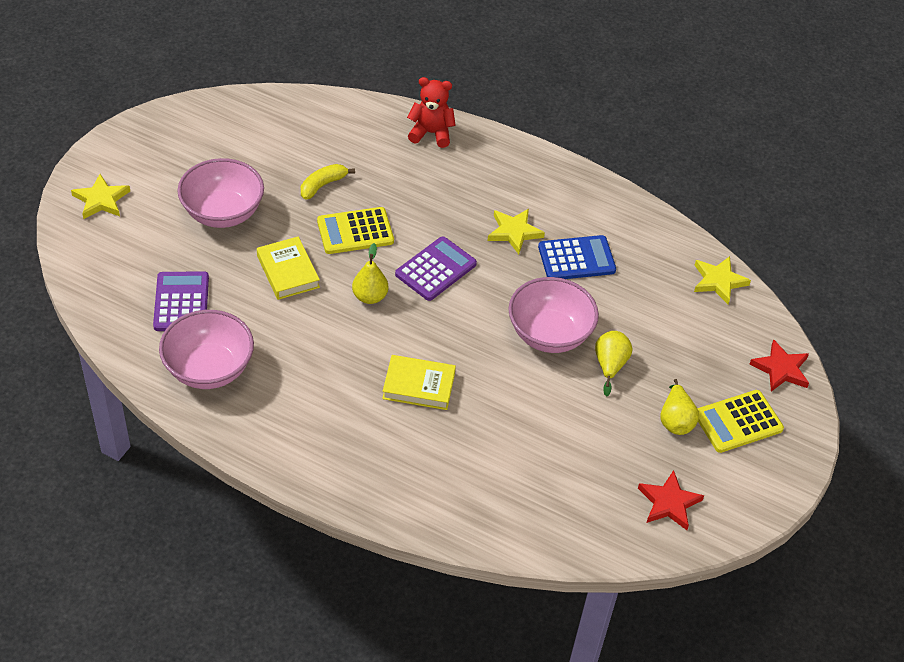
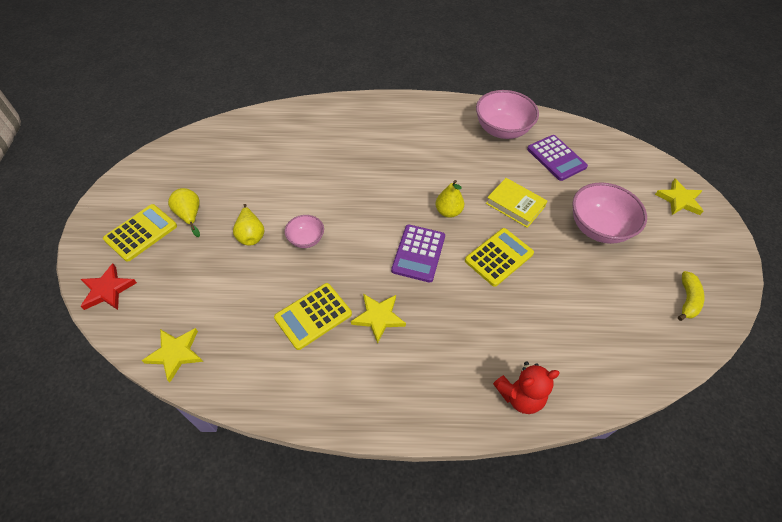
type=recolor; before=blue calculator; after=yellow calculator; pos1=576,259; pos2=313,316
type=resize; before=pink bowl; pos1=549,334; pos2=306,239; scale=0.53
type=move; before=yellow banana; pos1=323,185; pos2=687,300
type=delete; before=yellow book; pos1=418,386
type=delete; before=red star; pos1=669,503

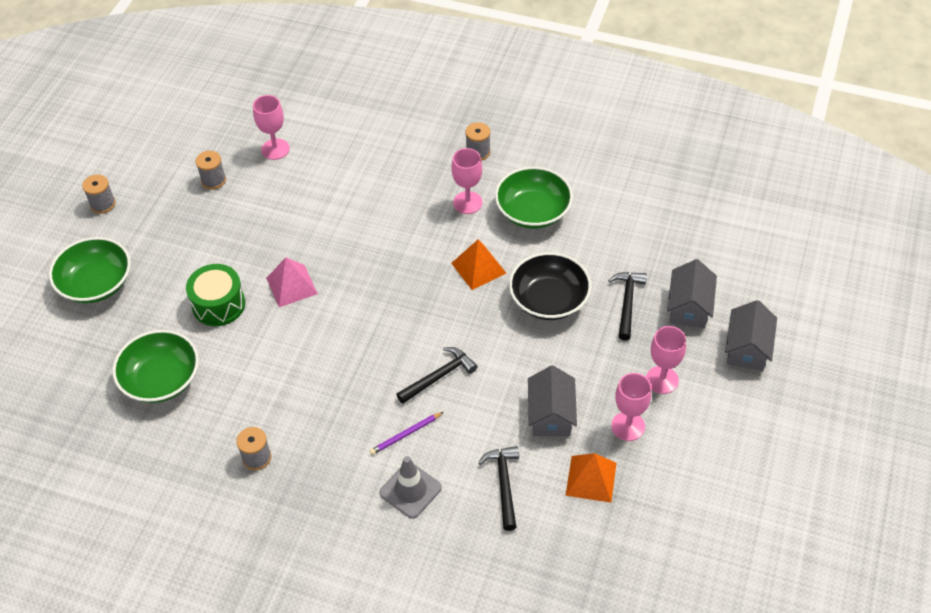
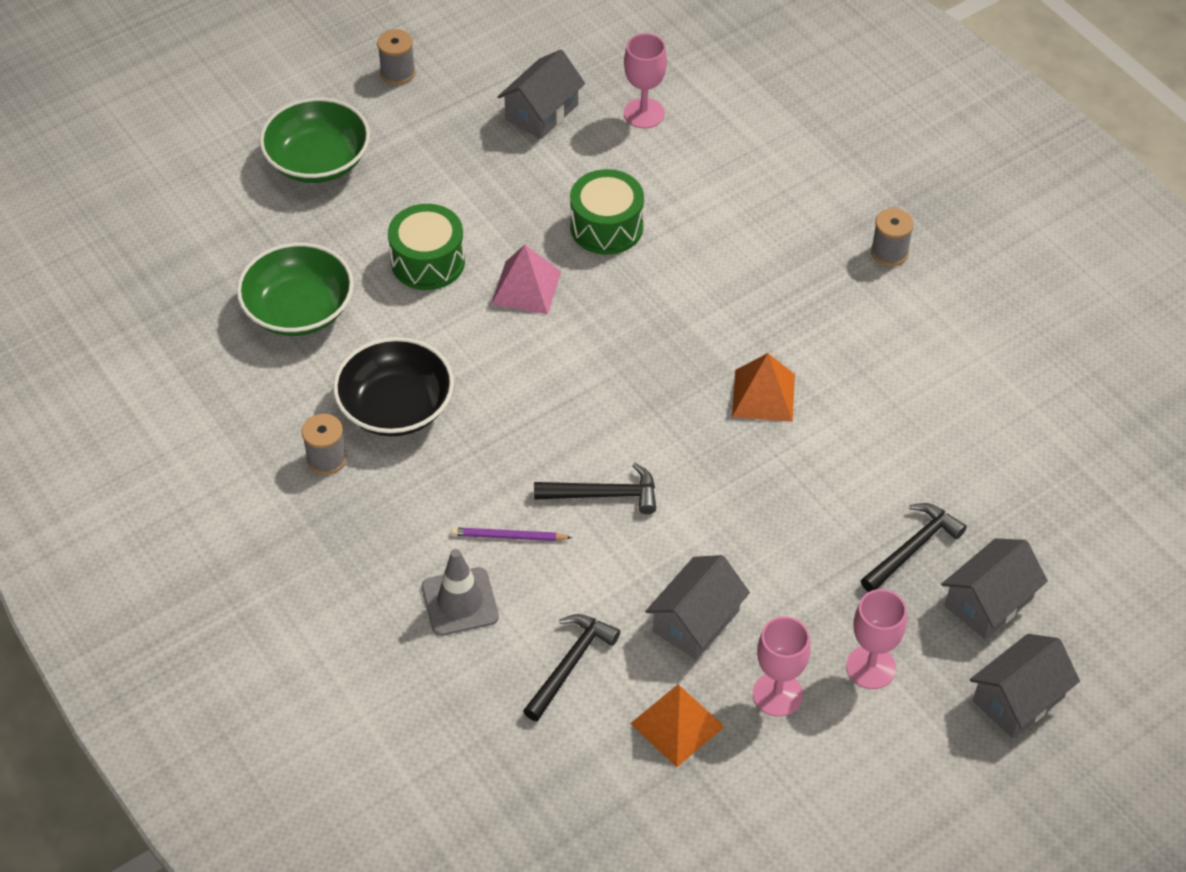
type=move; before=black bowl; pos1=549,299; pos2=396,407
type=replace; before=grey spool; after=grey house; pos1=213,180; pos2=542,112
type=insert; after=green drum; pos2=606,227
type=delete; before=pink goblet; pos1=467,203
type=delete; before=green bowl; pos1=533,211

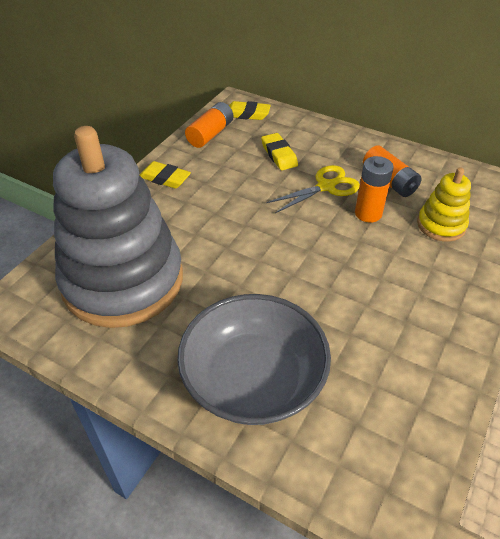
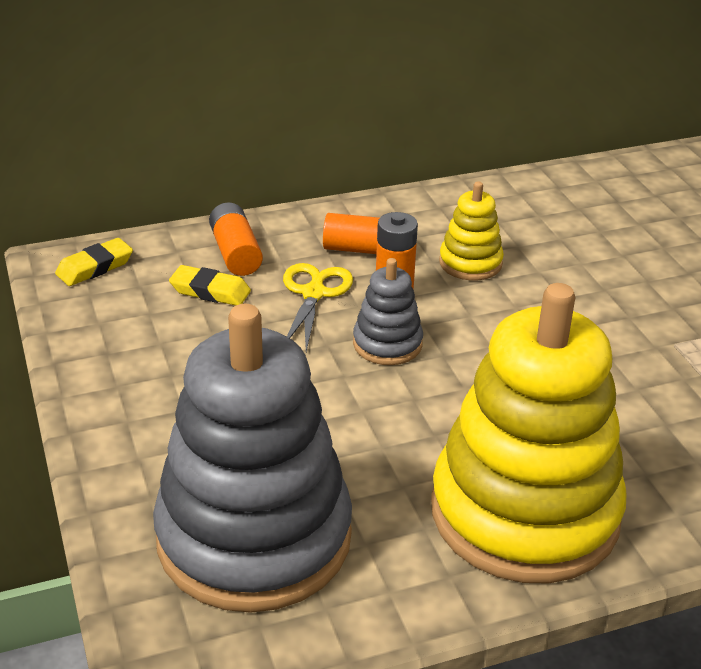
type=move; before=orange battery; pos1=210,134; pos2=235,253
type=insert; after=grey stacking toy; pos2=387,344
type=replace; before=grey bowl; after=yellow stacking toy; pos1=253,379; pos2=524,512
type=delete; before=yellow eraser; pos1=165,178

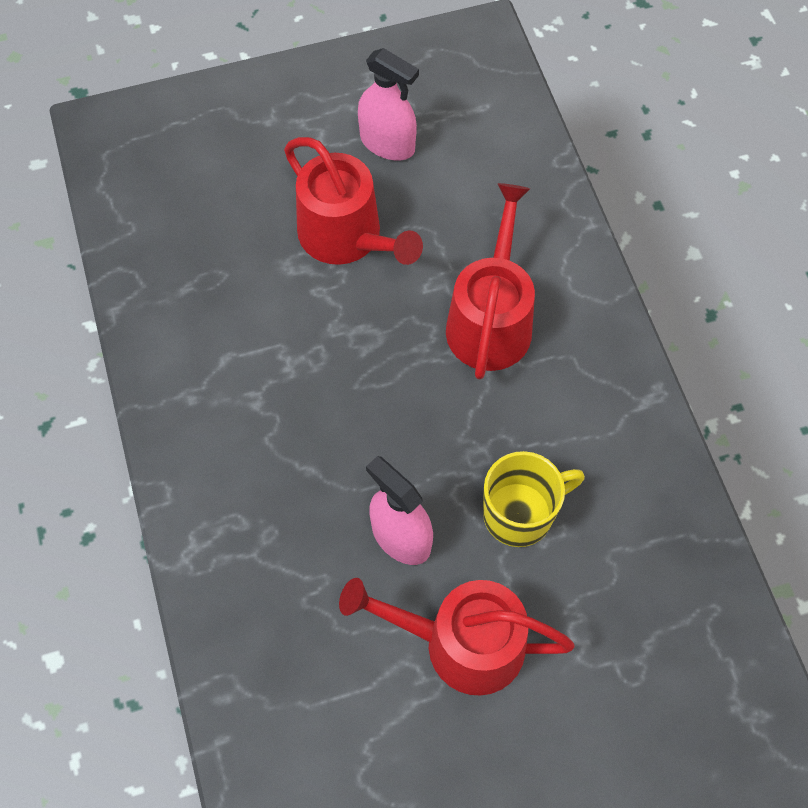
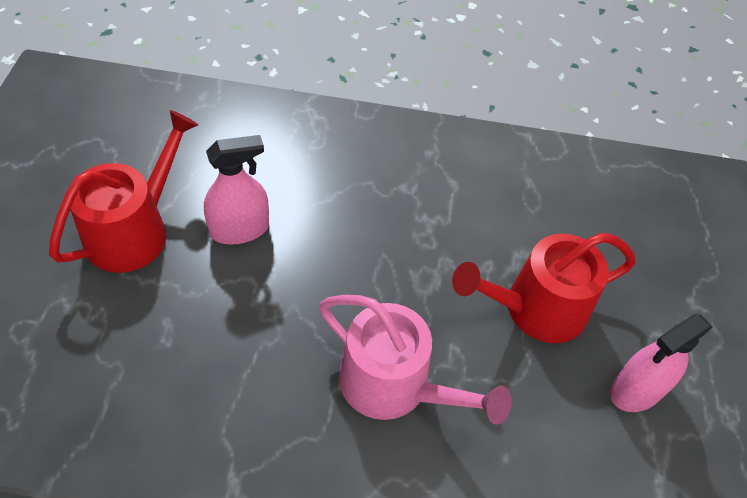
type=recolor; before=red watering can; after=pink watering can; pos1=490,320; pos2=393,385
type=delete; before=yellow mug; pos1=520,514

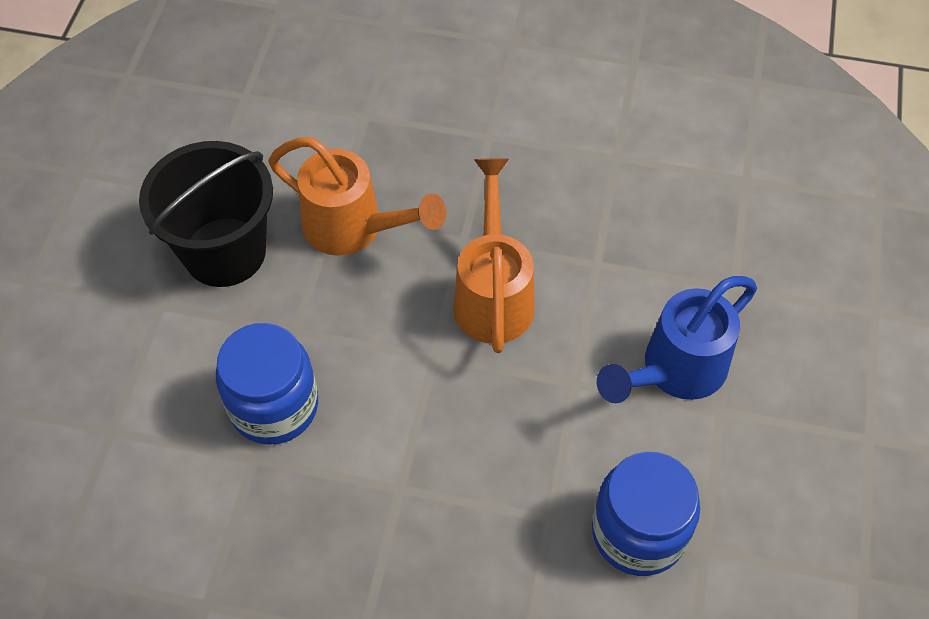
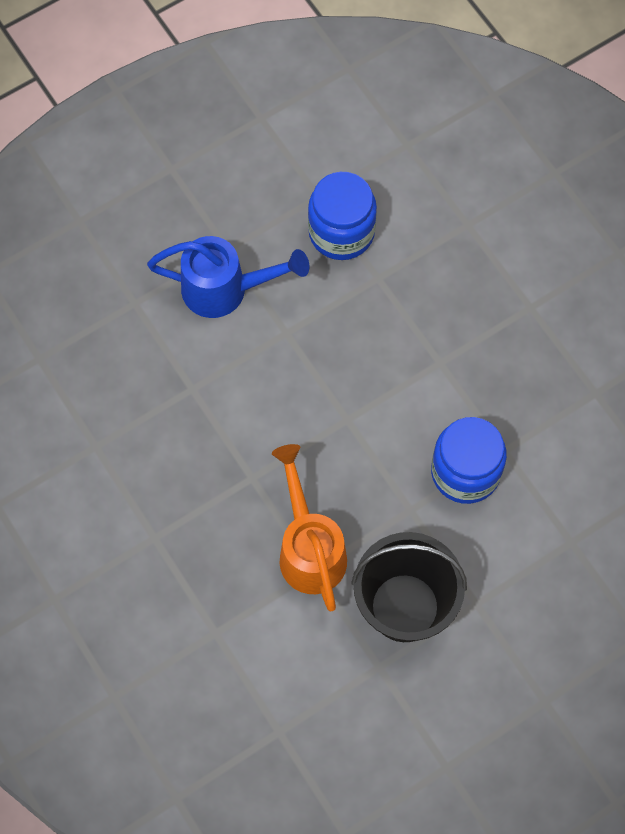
type=delete; before=orange watering can; pos1=493,293

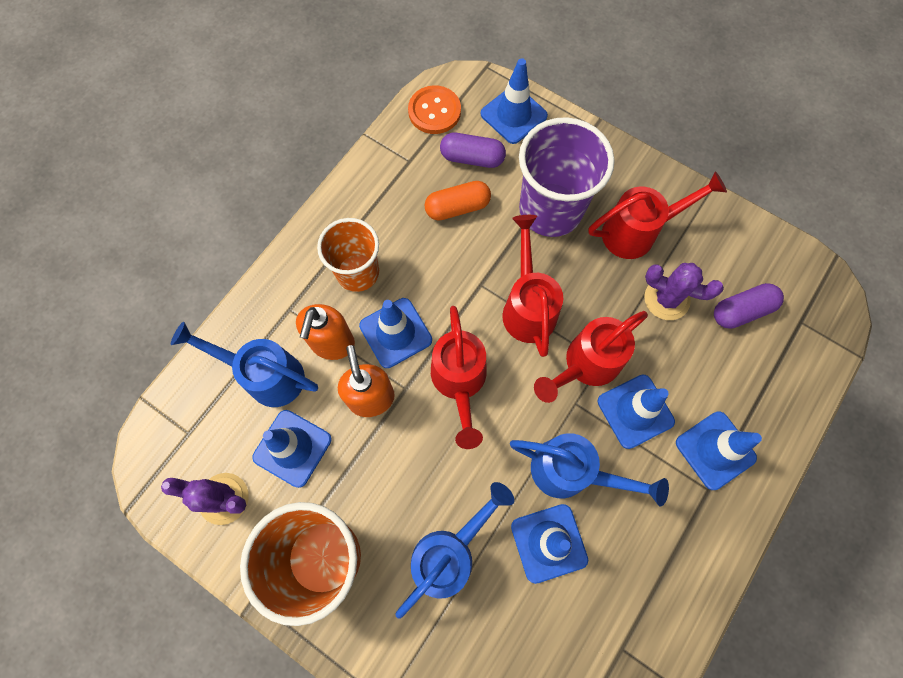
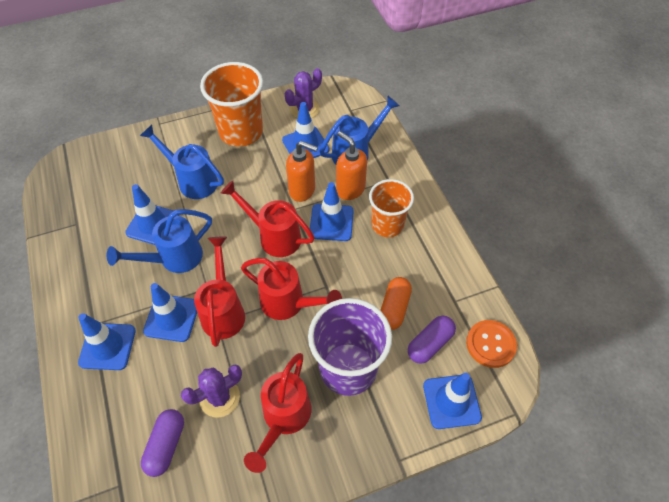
type=rotate; before=blue watering can; pos1=450,552; pos2=192,180; turn=135

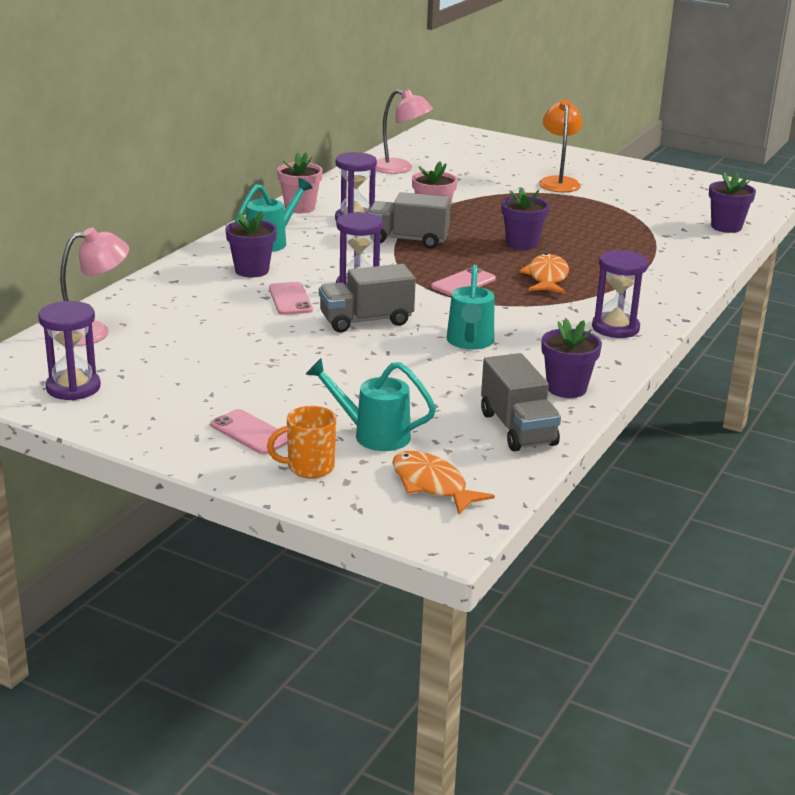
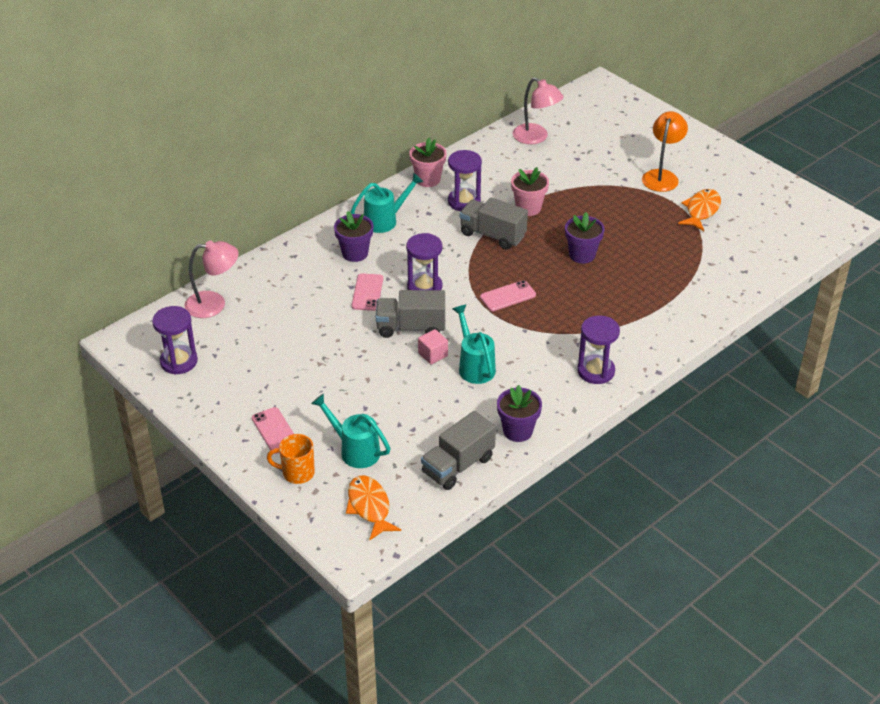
type=insert; after=pink cube; pos2=433,354
type=rotate; before=grey truck; pos1=517,429; pos2=458,465; turn=45
type=rotate; before=turquoise watering can; pos1=469,342; pos2=474,366; turn=135
type=move; before=orange fish; pos1=547,277; pos2=701,210
type=delete; before=purple flower pot; pos1=726,227

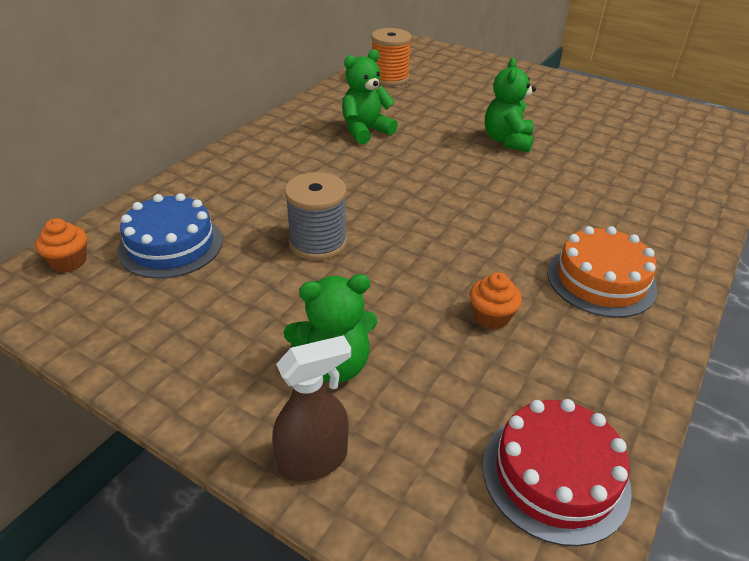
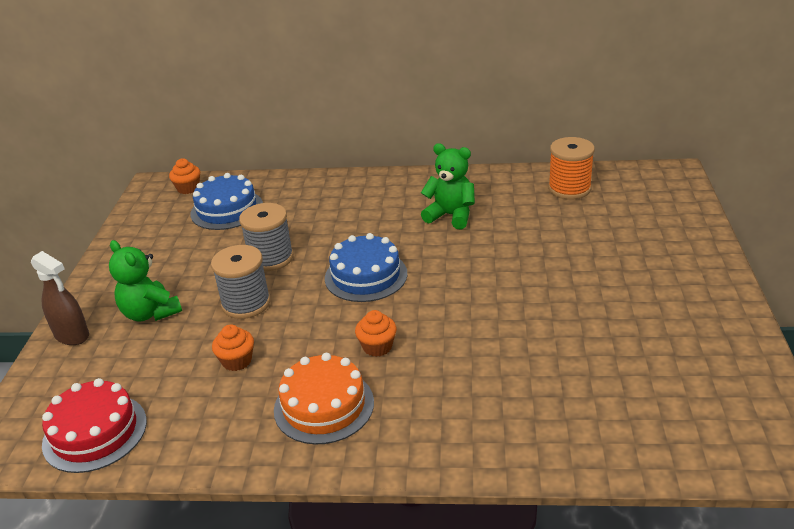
type=insert; after=grey spool; pos2=246,303
type=insert; after=blue cake; pos2=366,276
type=insert; after=orange cupcake; pos2=377,347
type=delete; before=green teddy bear; pos1=507,141

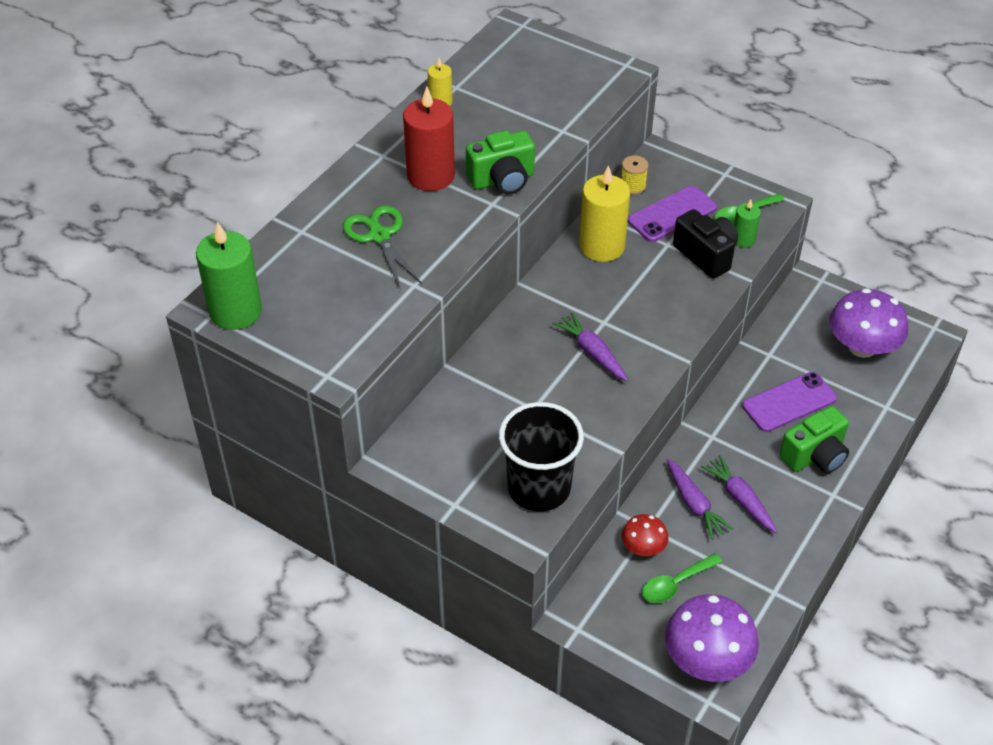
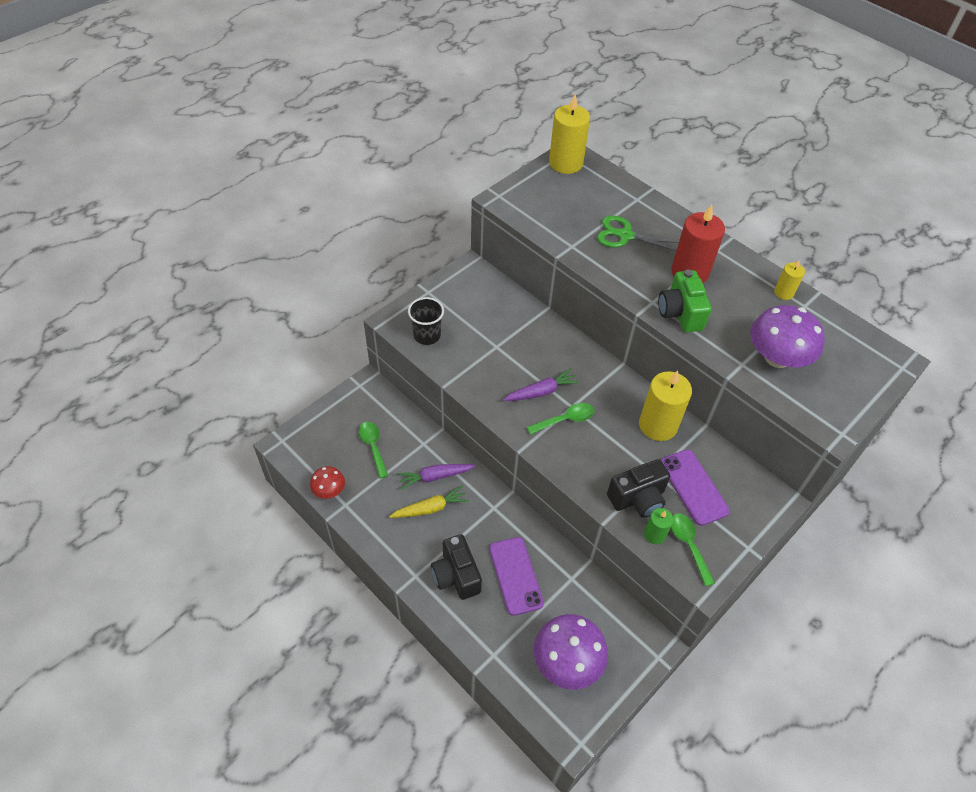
type=move; before=red mushroom; pos1=643,547; pos2=329,490
type=recolor; before=purple carrot; after=yellow carrot; pos1=740,499; pos2=430,508
type=resize; before=black cup; pos1=539,488; pos2=427,335; scale=0.63
type=recolor; before=green camera; after=black camera; pos1=815,456; pos2=456,575
type=insert; after=green spoon; pos2=565,419
type=recolor; before=green candle; after=yellow candle; pos1=235,311; pos2=566,163
type=rotate; before=green scissors; pos1=379,236; pos2=625,236; turn=-150
type=move; before=purple mushroom; pos1=707,659; pos2=777,357
type=delete; before=yellow spool; pos1=633,186

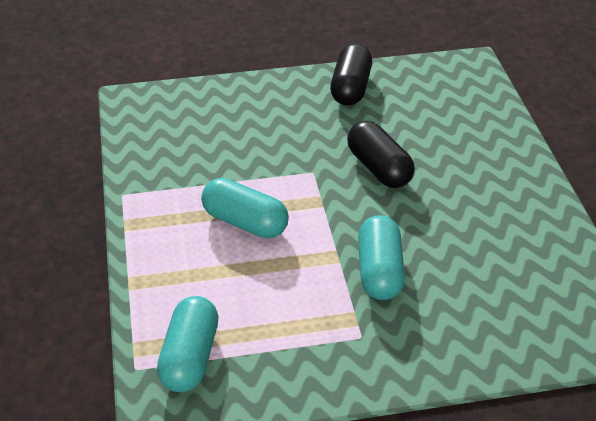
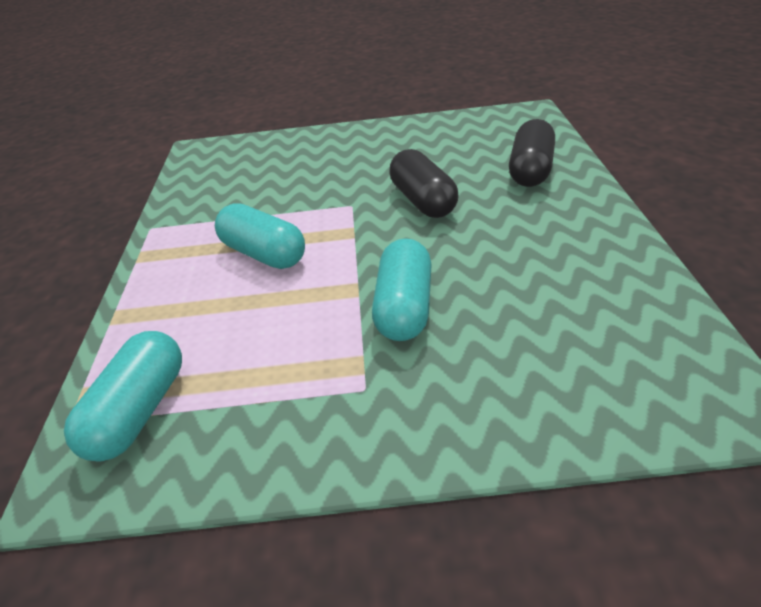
type=move; before=black capsule; pos1=351,88; pos2=530,170

